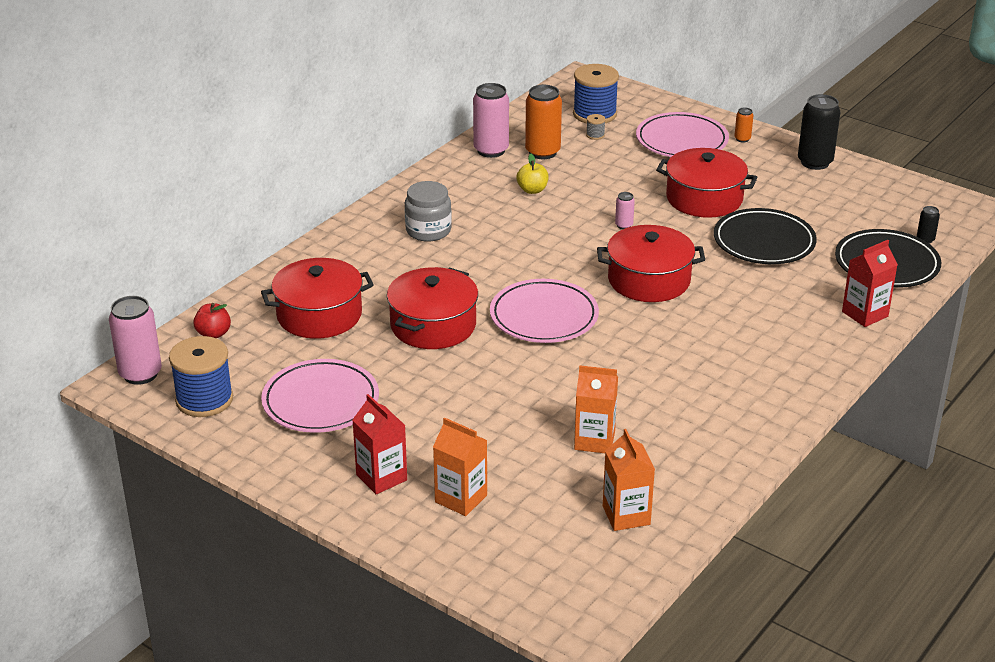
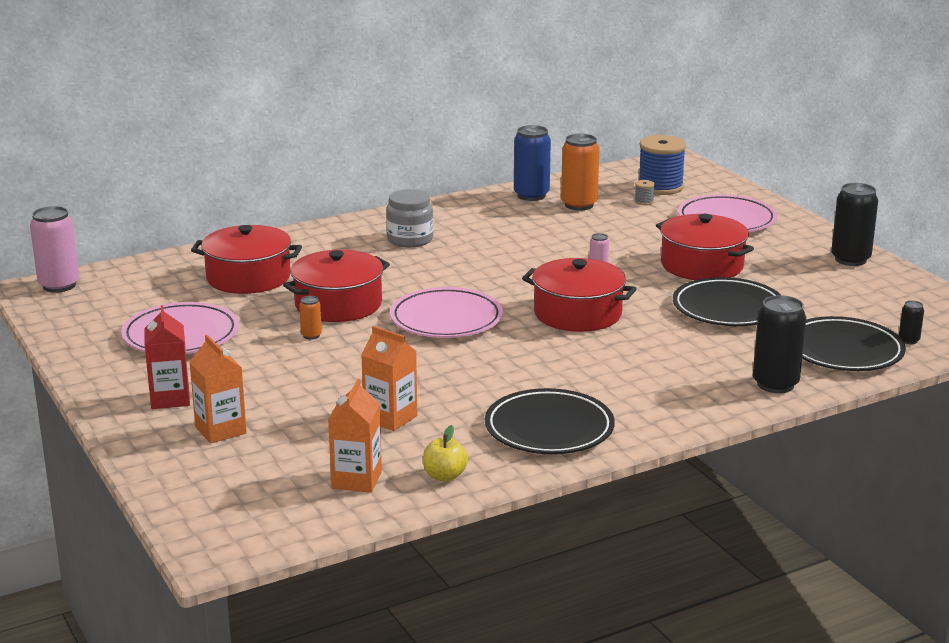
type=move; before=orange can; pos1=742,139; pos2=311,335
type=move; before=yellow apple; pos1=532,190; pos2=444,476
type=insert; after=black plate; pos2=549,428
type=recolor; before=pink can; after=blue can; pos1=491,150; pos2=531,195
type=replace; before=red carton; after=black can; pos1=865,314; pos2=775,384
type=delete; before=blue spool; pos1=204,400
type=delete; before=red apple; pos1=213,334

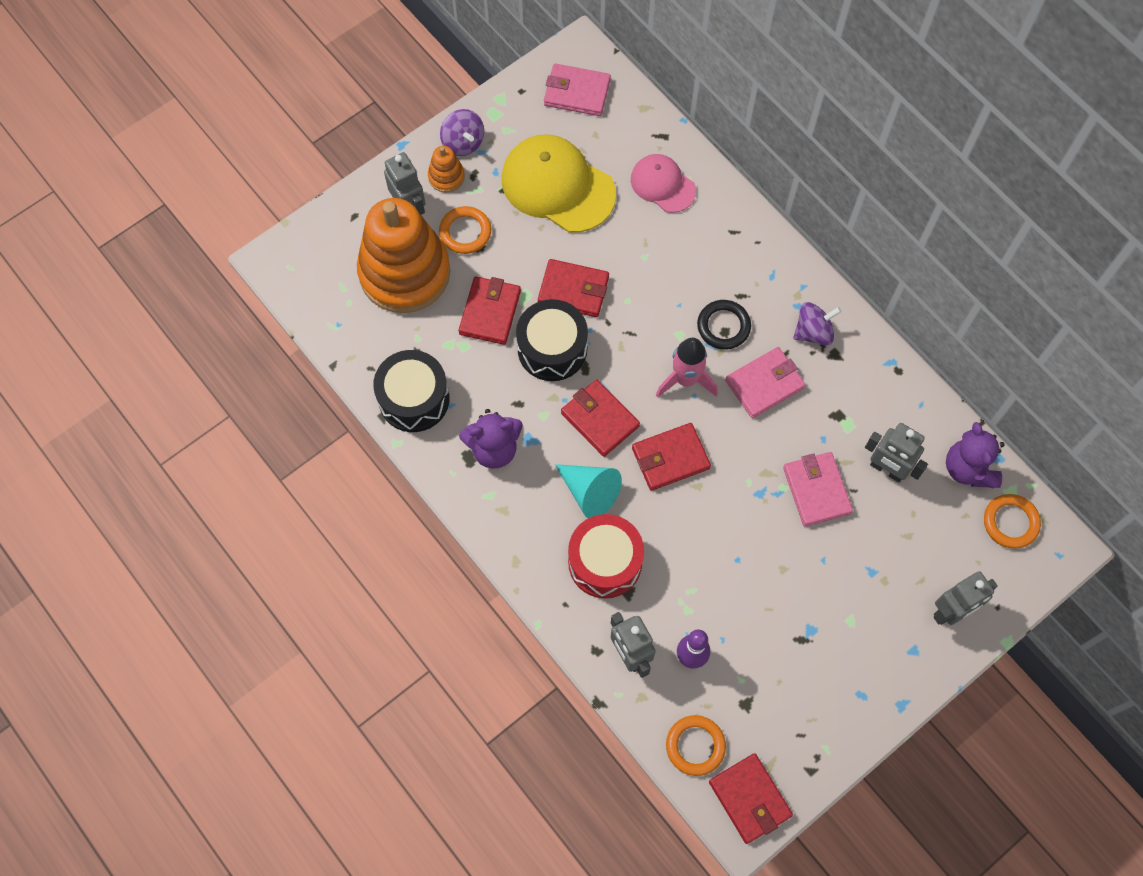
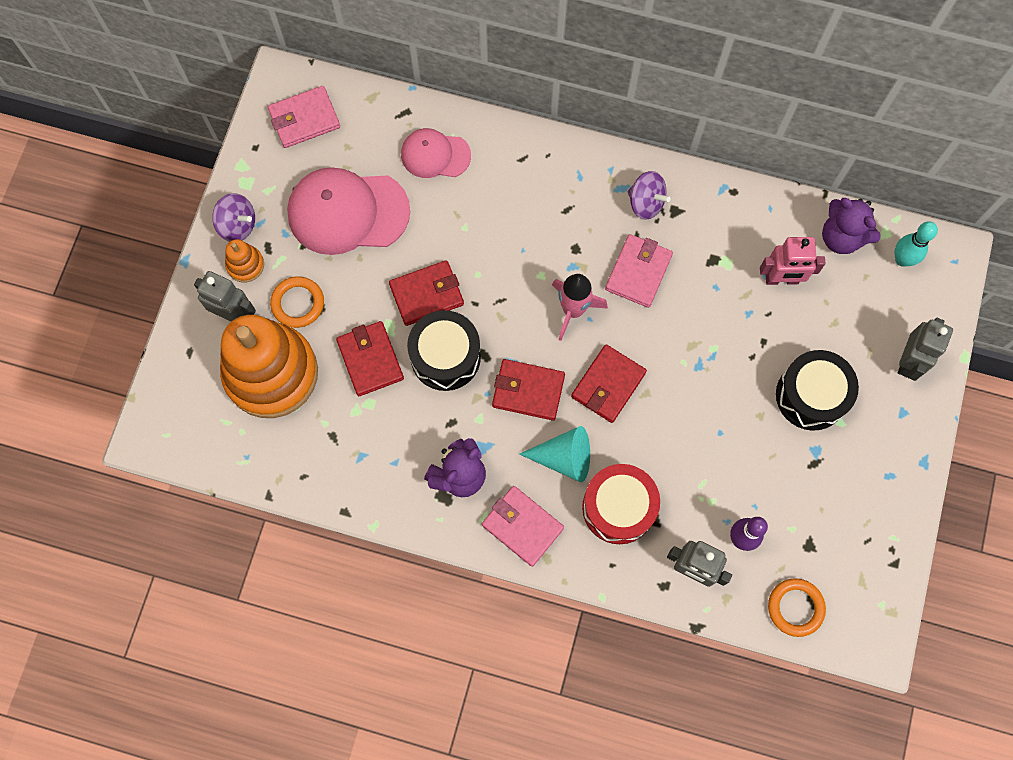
type=recolor; before=yellow cap; after=pink cap; pos1=557,186; pos2=347,212
type=move; before=pink wallet; pos1=816,490; pos2=522,526
type=rotate; before=purple spinning top; pos1=813,332; pos2=646,203; turn=90
type=recolor; before=grey robot; after=pink robot; pos1=887,469; pos2=781,279
type=move; before=black drum; pos1=414,399; pos2=811,396
type=replace; before=orange ring; after=turquoise bowling pin; pos1=1010,522; pos2=902,259
type=delete; before=black ring; pos1=723,326
type=delete; before=red wallet; pos1=749,799

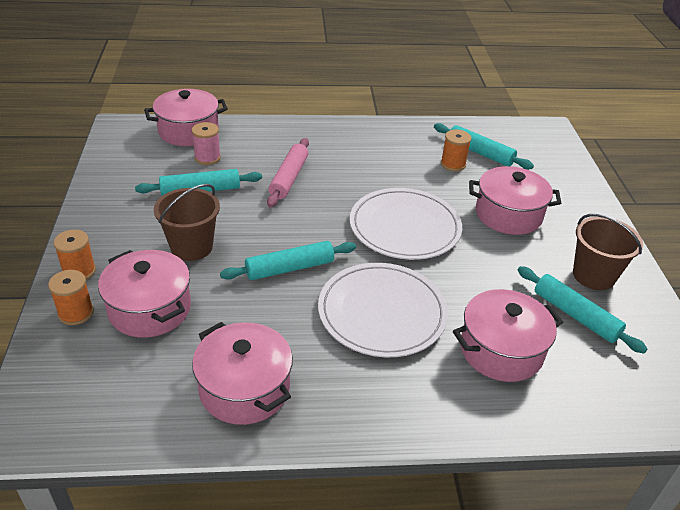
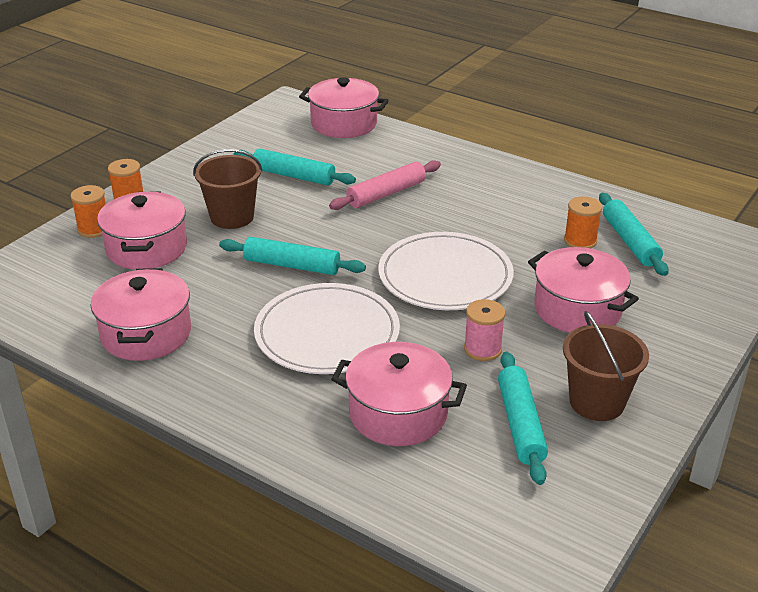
type=move; before=pink spool; pos1=207,158; pos2=482,349

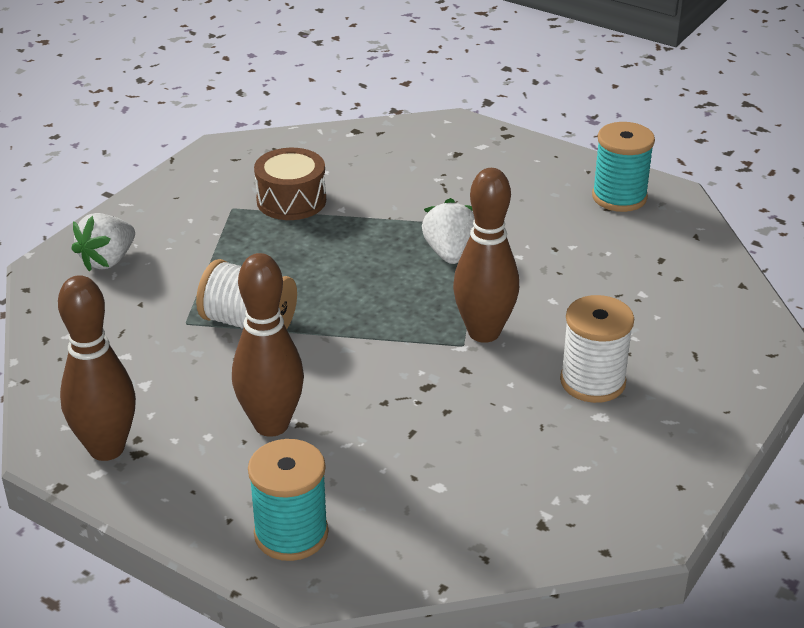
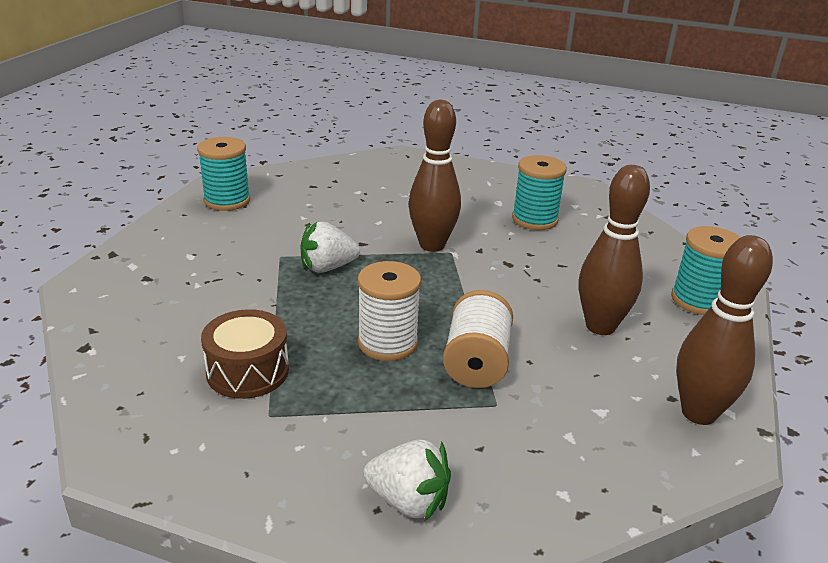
type=move; before=white spool; pos1=592,382; pos2=387,343
type=insert; after=turquoise spool; pos2=534,219

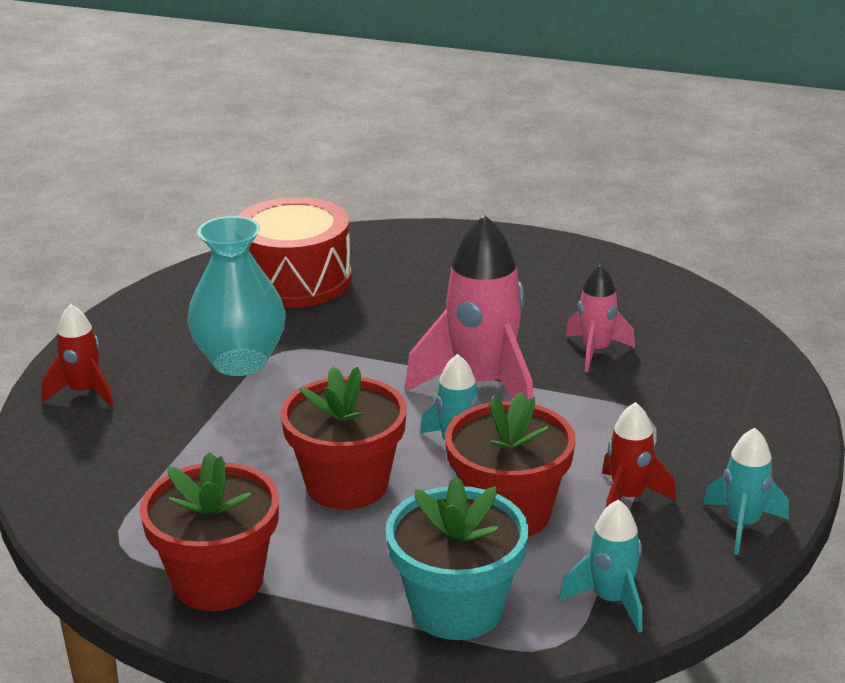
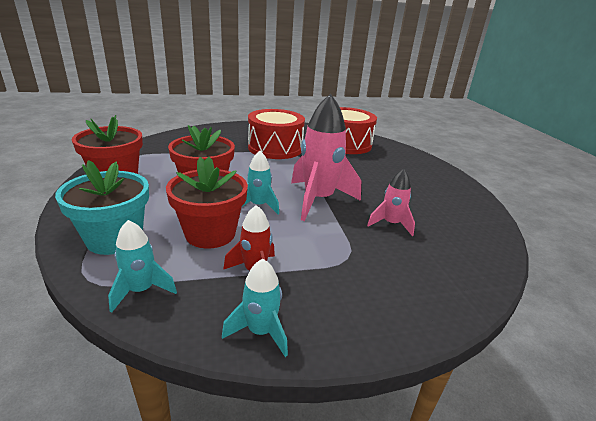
type=replace; before=turquoise vase; after=red drum; pos1=240,362; pos2=275,148
type=delete; before=red rocket; pos1=84,392

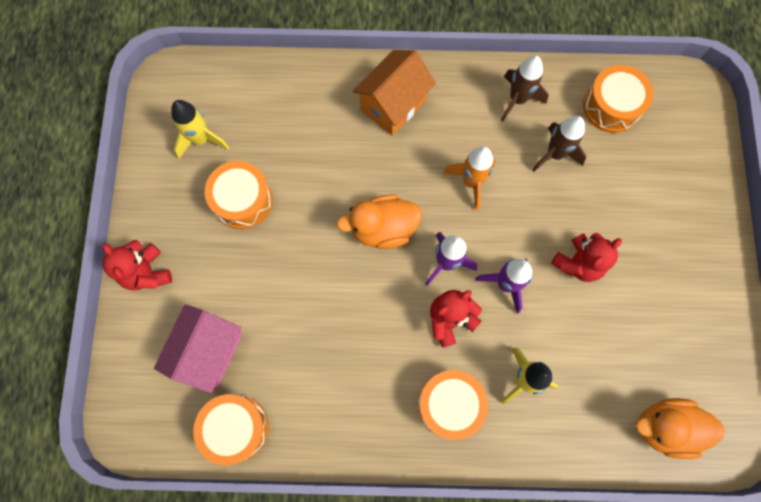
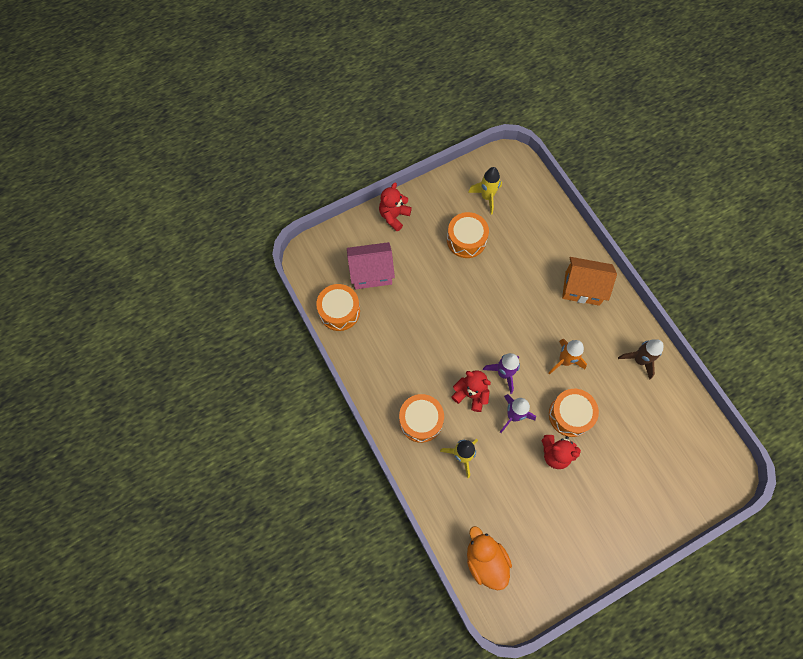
type=move; before=orange drum; pos1=611,106; pos2=570,415
type=delete; before=orange duck; pos1=383,229
type=delete; before=brown rocket; pos1=555,154

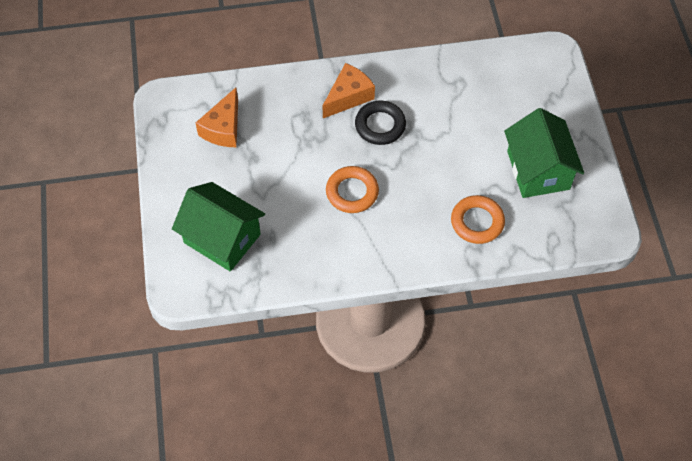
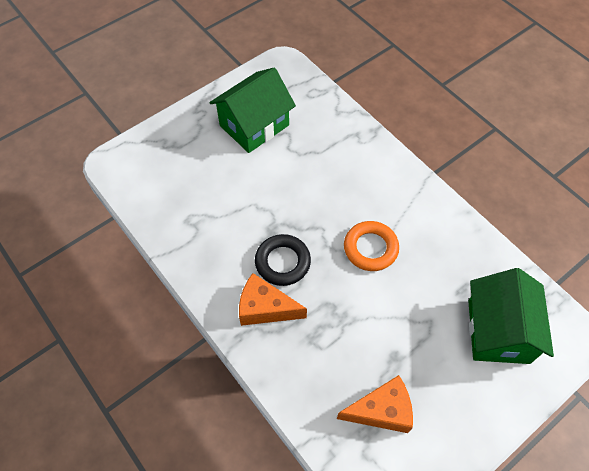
type=delete; before=orange ring; pos1=477,222

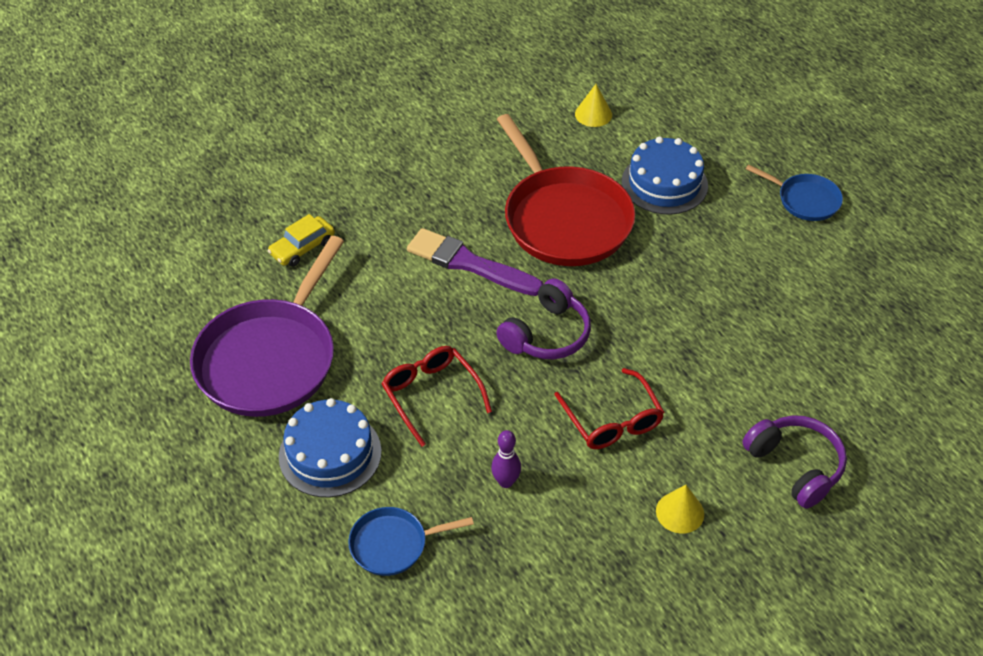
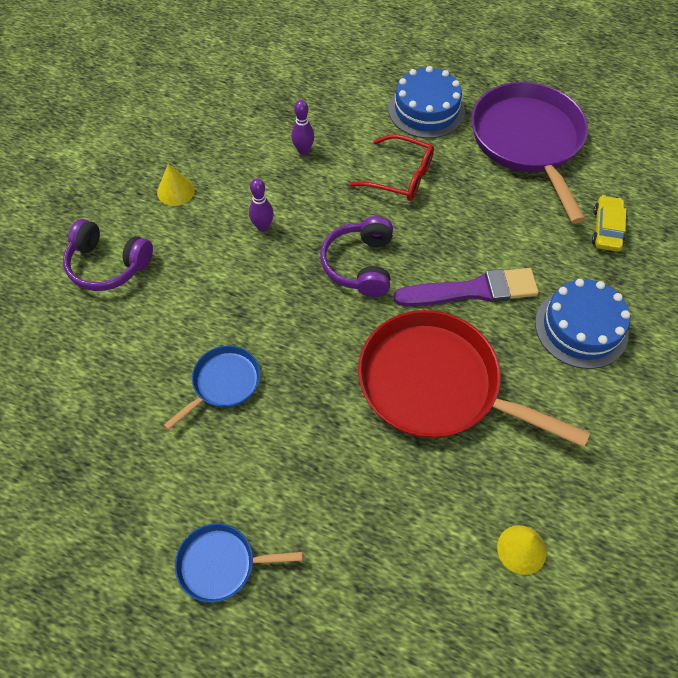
type=move; before=blue pan; pos1=393,544; pos2=223,383
type=replace; before=red glasses; after=purple bowling pin; pos1=612,420; pos2=263,227
type=move; before=blue cake; pos1=664,183; pos2=581,328

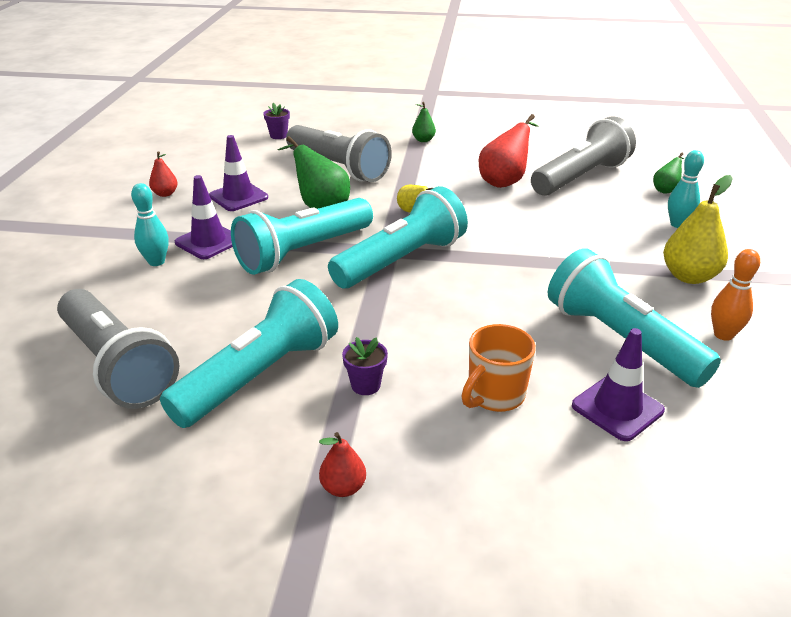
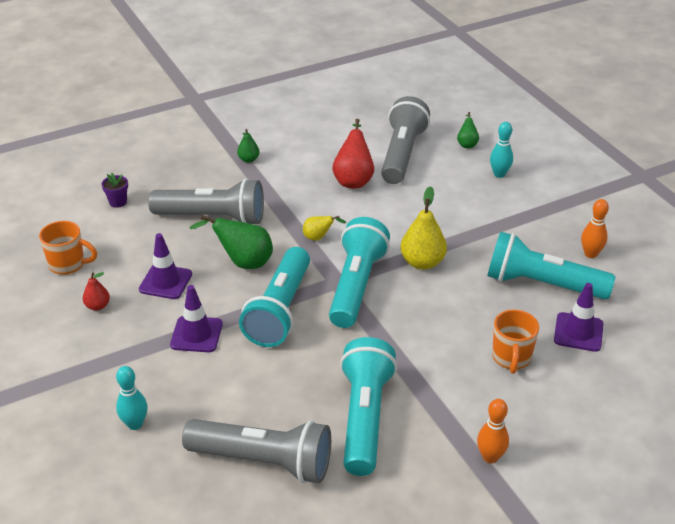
type=insert; after=orange mug; pos2=68,264
type=move; before=turquoise bowling pin; pos1=156,262; pos2=135,424
type=move; before=yellow pear; pos1=689,276; pos2=422,262
type=replace; before=red pear; after=orange bowling pin; pos1=343,487; pos2=490,457
type=delete; before=purple flower pot; pos1=365,385

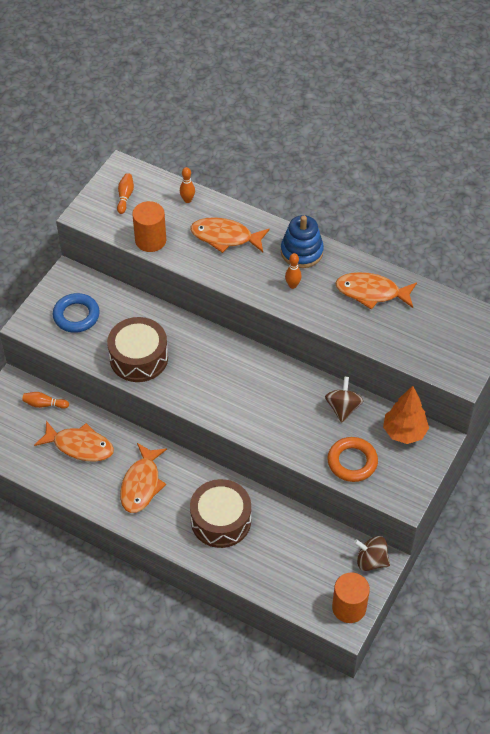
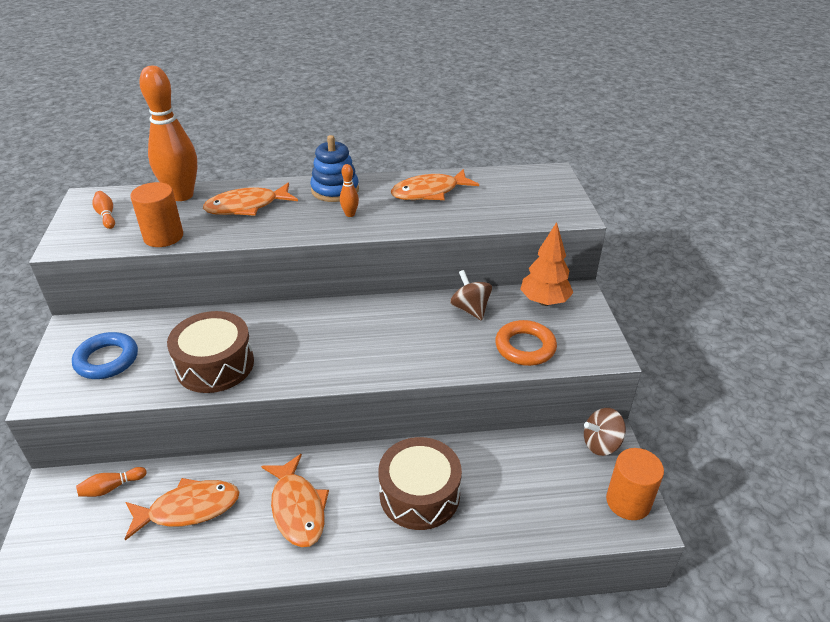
type=resize; before=orange bowling pin; pos1=187,200; pos2=182,195; scale=2.45

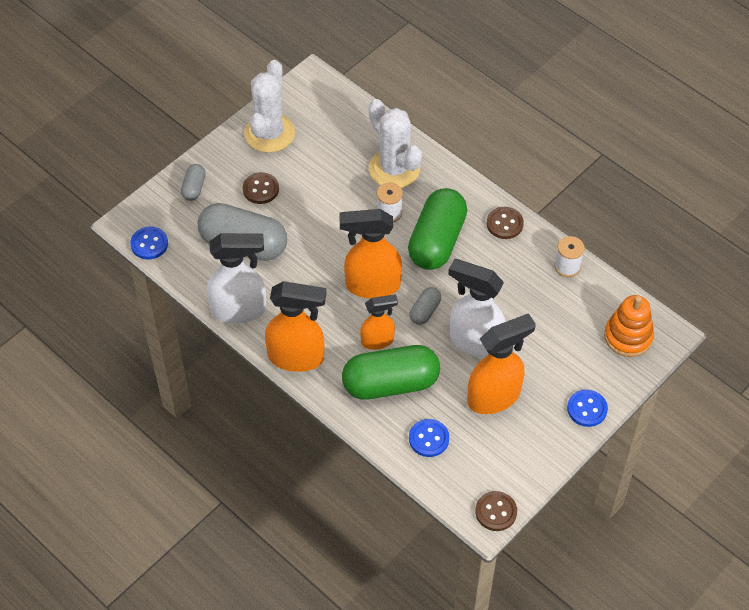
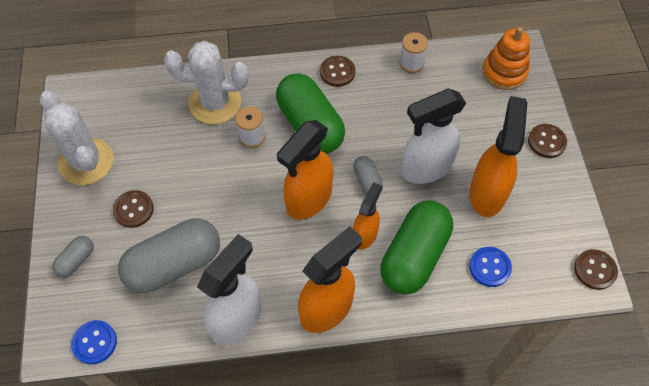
type=rotate; before=grey capsule; pos1=194,188; pos2=76,260; turn=75
type=recolor; before=blue button; after=brown button; pos1=587,409; pos2=546,142

